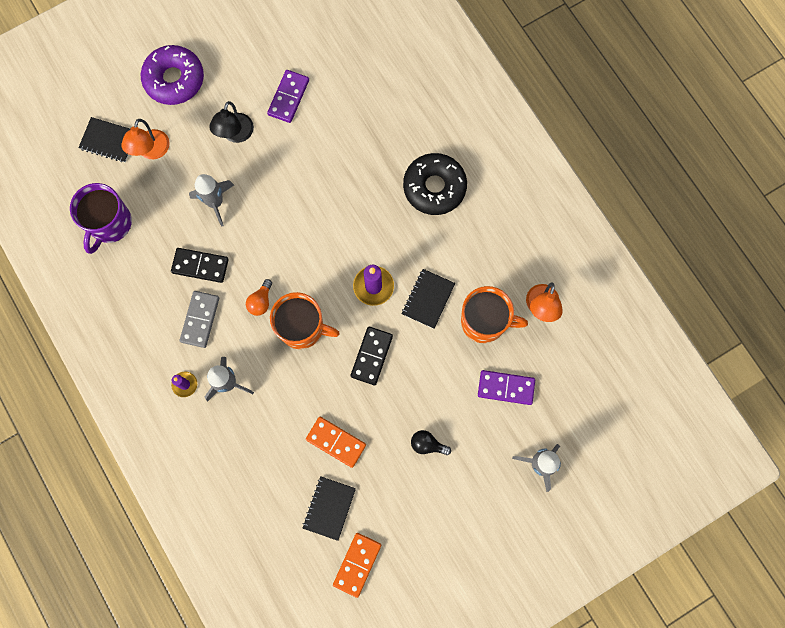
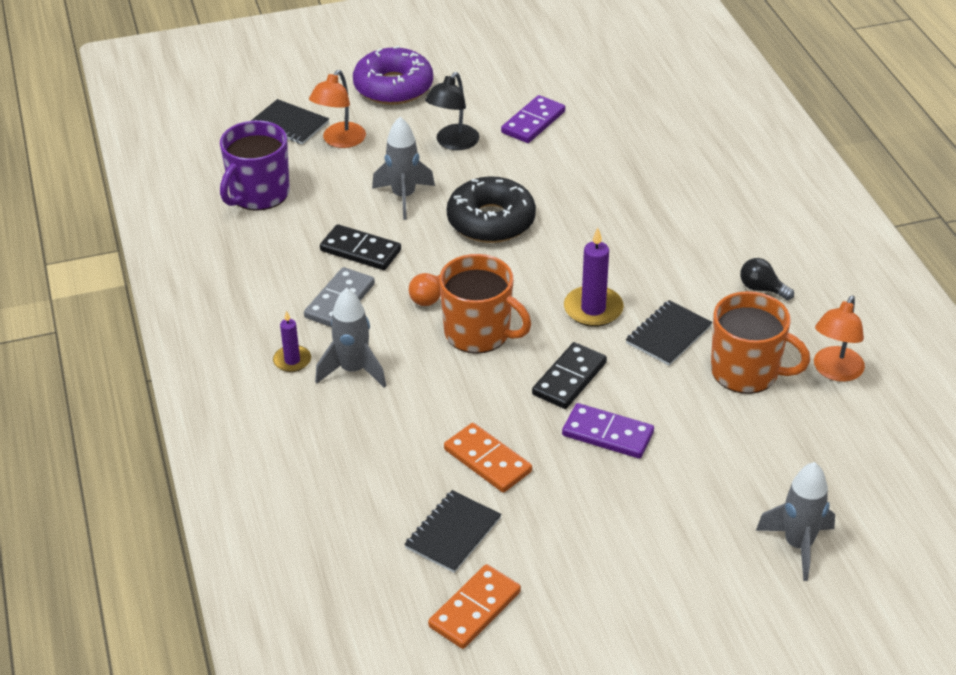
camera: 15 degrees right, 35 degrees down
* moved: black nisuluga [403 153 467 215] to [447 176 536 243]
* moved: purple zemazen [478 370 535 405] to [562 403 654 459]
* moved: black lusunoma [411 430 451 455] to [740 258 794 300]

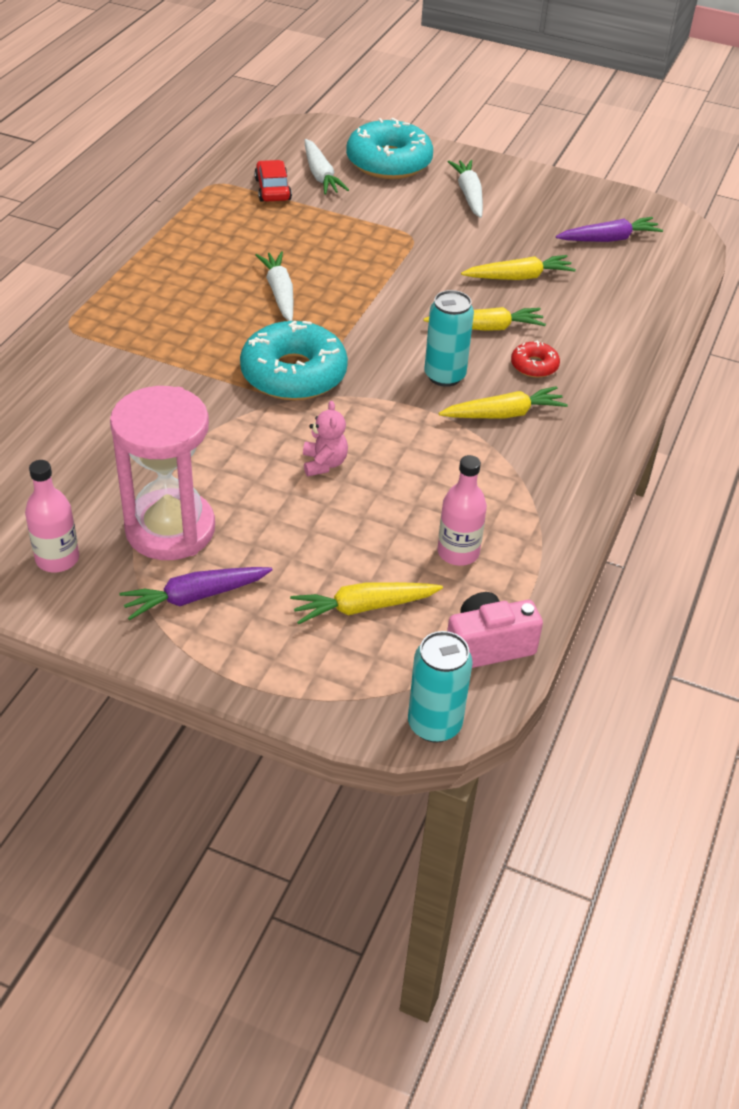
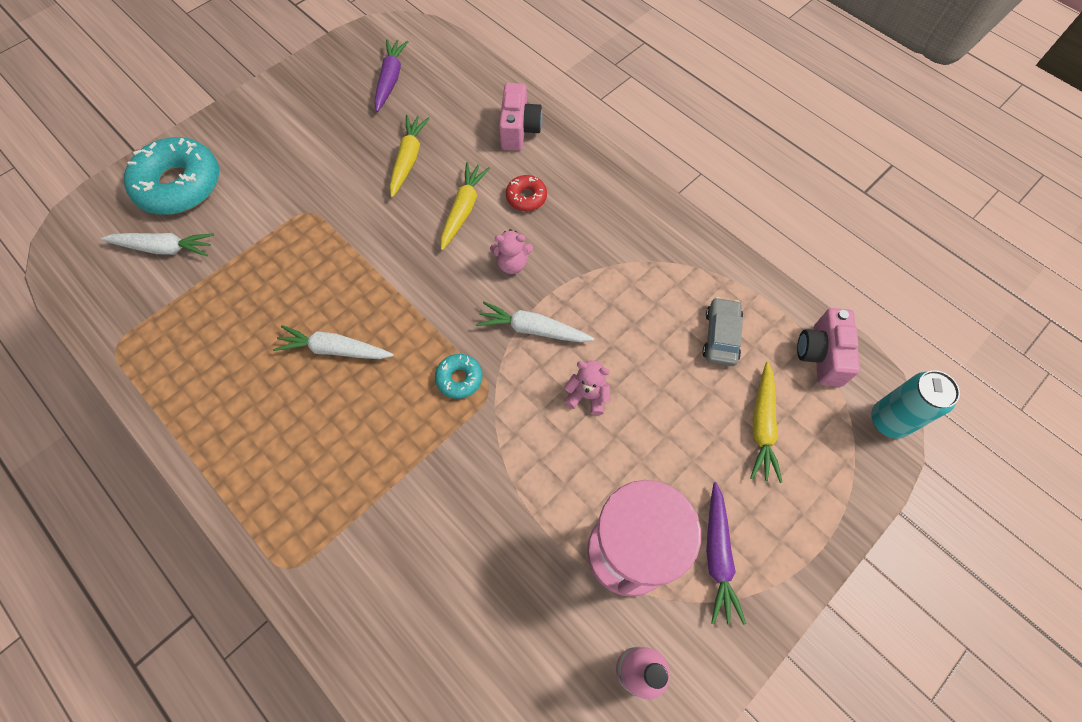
camera: 65 degrees left, 20 degrees up
* removed: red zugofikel [254 160 292 202]
* moved: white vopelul [448 160 483 218] to [476 302 594 342]
* replaced: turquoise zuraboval [424 290 474 387] to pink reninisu [490 229 533 274]
* resized: turquoise nisuluga [240 321 348 400] = [435 354 483 399] x0.47
* removed: yellow vopelul [438 386 568 418]
* replaced: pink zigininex [437 455 487 566] to grey zugofikel [702 297 743 366]
* added: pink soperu [499 83 543 151]

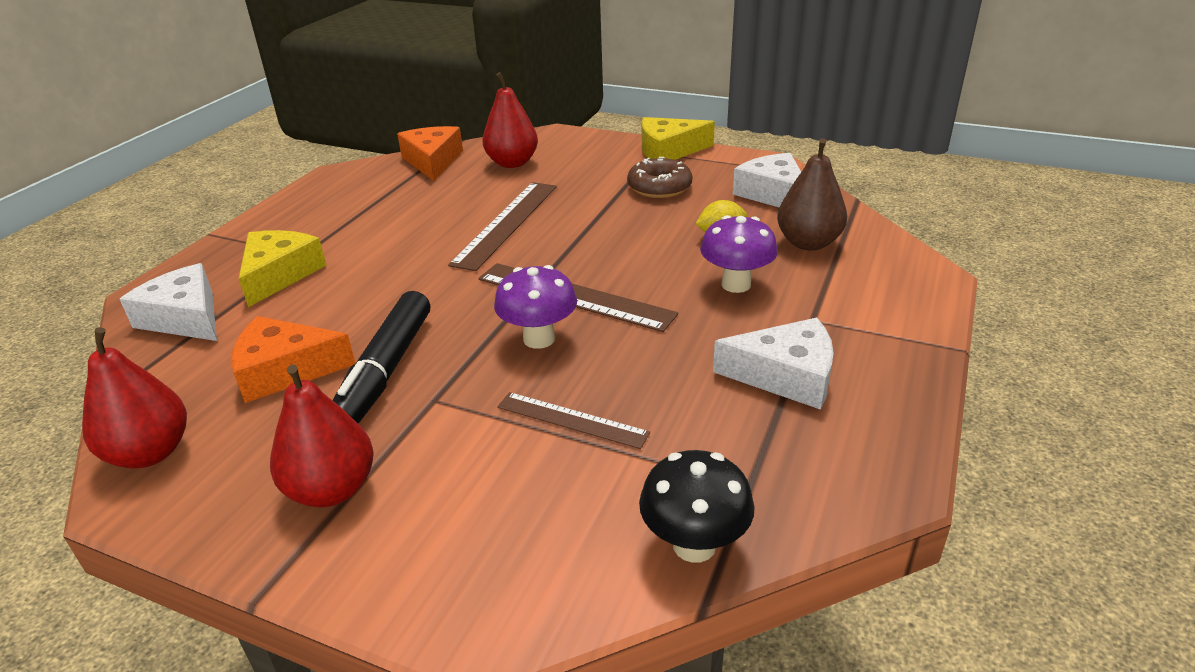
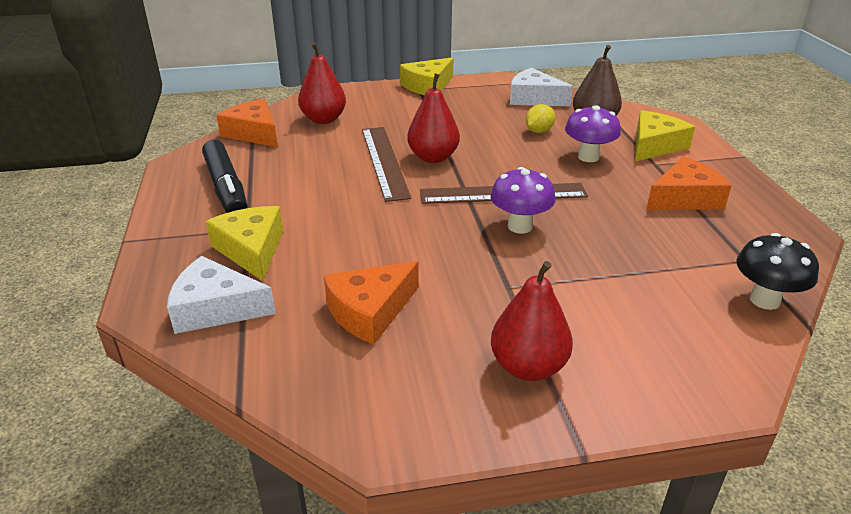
camera: 35 degrees left, 0 degrees up
* removed: brown nisuluga [627 157 692 198]
* moved: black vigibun [333 291 430 424] to [202 140 248 213]
* recoloured: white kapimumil [713 318 834 410] to orange kapimumil [646 156 732 210]
* moved: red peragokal [82 327 187 468] to [407 73 460 163]
* removed: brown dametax [497 392 650 449]
* added: yellow kapimumil [635 110 695 161]

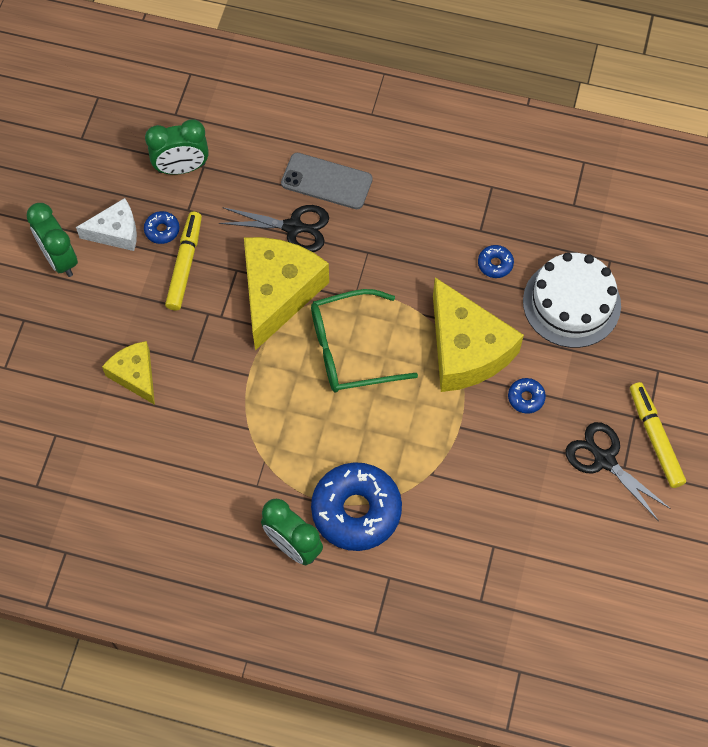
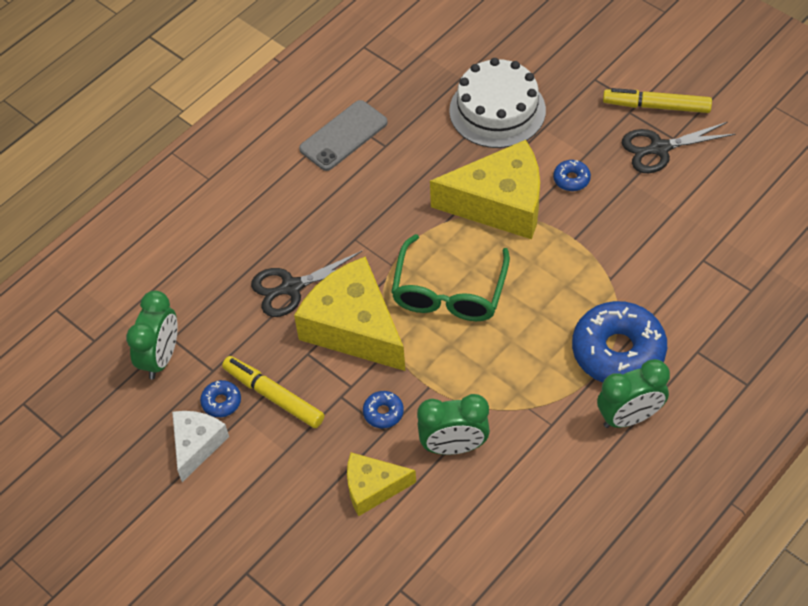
camera: 60 degrees left, 10 degrees down
* moved: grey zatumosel [281 153 373 209] to [299 100 388 171]
* moved: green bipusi [26 203 78 277] to [417 394 490 455]
* turned: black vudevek [219 205 329 252] = [251 251 362 317] 150 degrees counterclockwise
* moved: blue nisuluga [478 245 514 278] to [363 391 404 428]

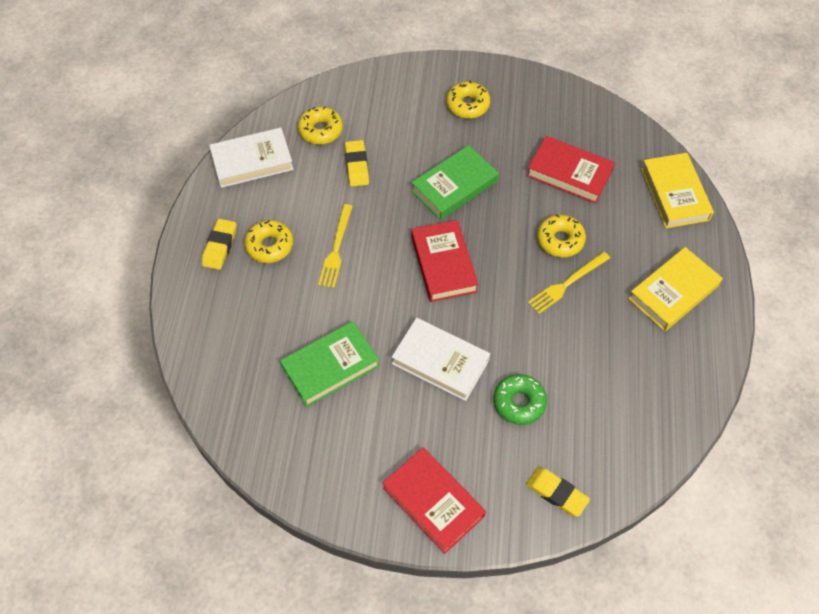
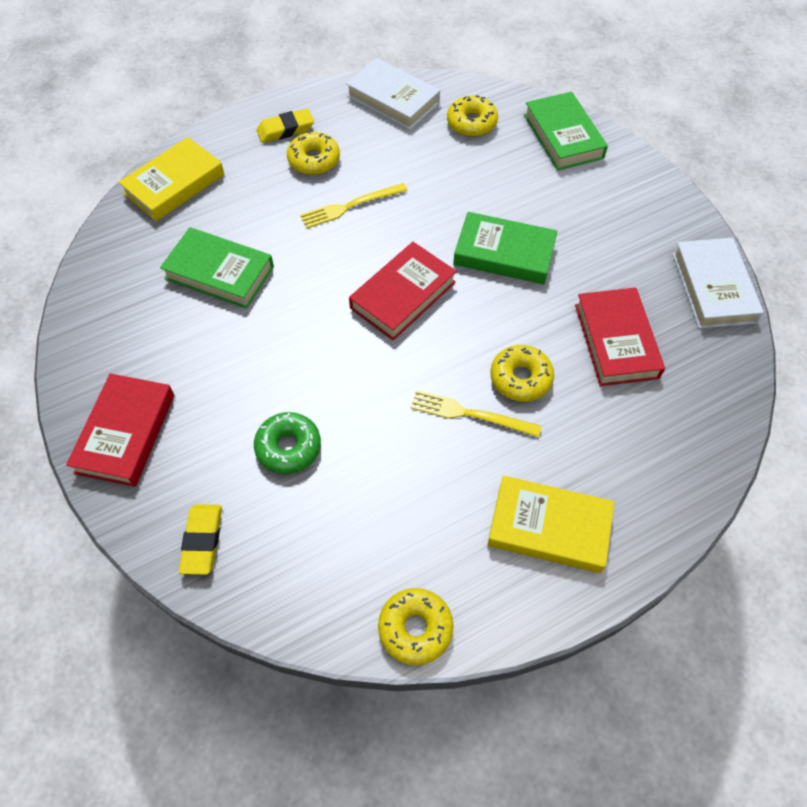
camera: 55 degrees right, 0 degrees up
* moved: yellow nisuluga [446 81 490 119] to [378 588 454 665]
* removed: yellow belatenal [345 140 369 187]
* moved: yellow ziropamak [641 153 714 228] to [118 137 225 221]
* moved: white ziropamak [392 318 490 401] to [672 238 764 329]
* added: green ziropamak [524 92 608 170]

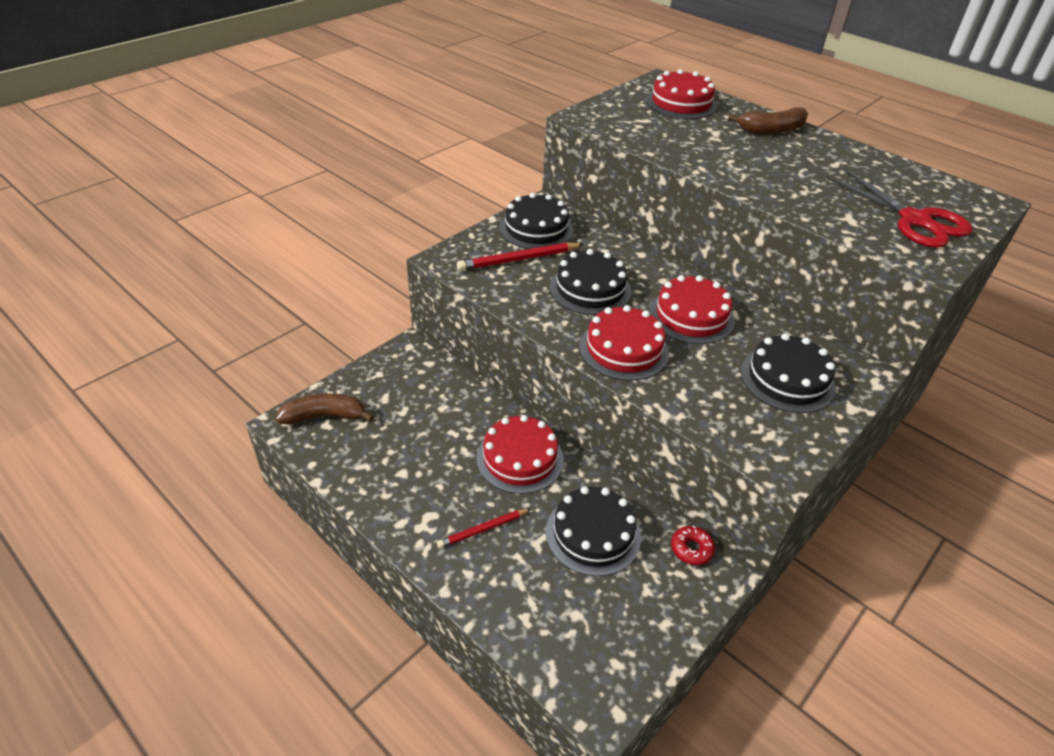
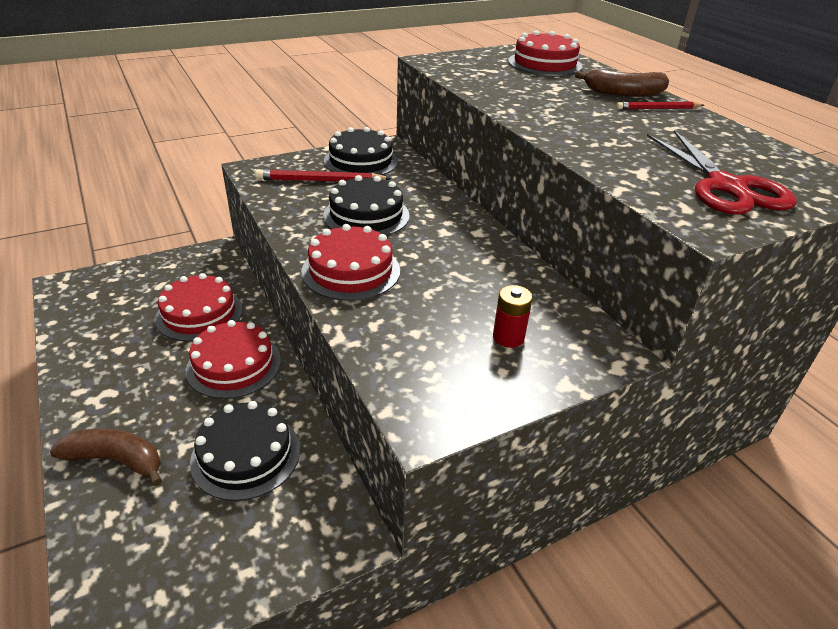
camera: 20 degrees right, 5 degrees down
* moved: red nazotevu [649 275 735 344] to [155 273 243 342]
* replaced: black nazotevu [741 333 836 413] to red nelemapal [493 285 533 348]
* moved: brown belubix [275 394 374 425] to [50 429 162 487]
* moved: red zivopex [437 509 531 548] to [616 102 704 109]
* removed: red nisuluga [671 526 715 565]

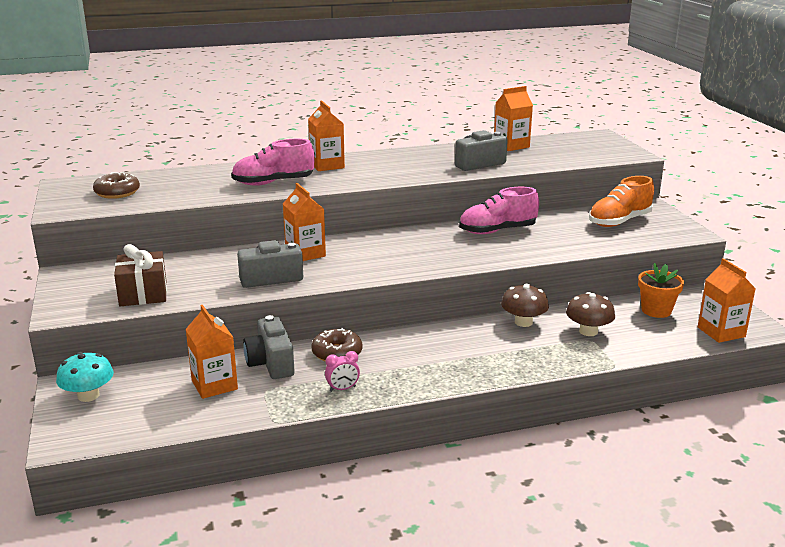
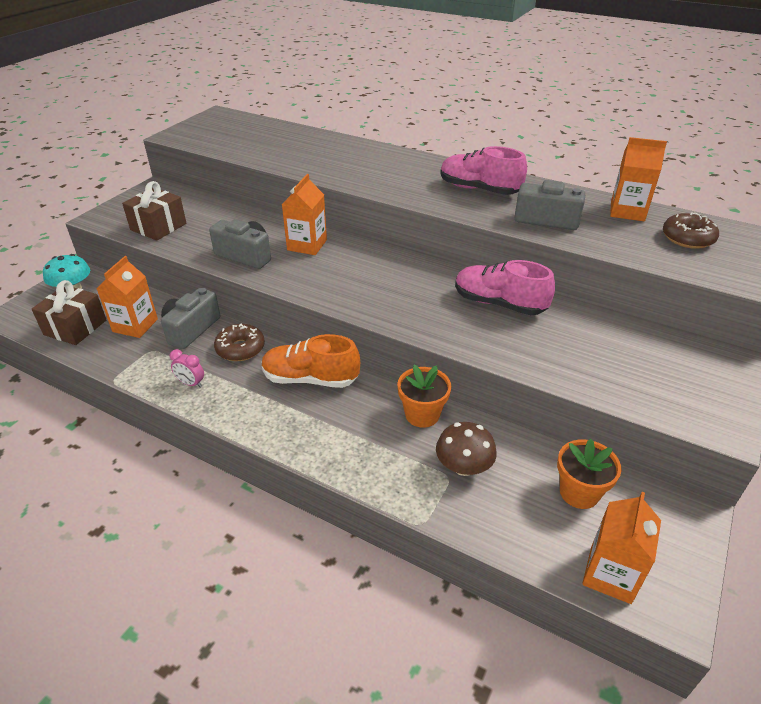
camera: 45 degrees right, 15 degrees up
* removed: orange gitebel [308 100 345 171]
* moved: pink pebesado [231 139 315 186] to [440 146 527 195]
* moved: brown nisuluga [93 172 140 199] to [663 212 719 249]
* moved: orange pebesado [589 176 654 227] to [262 334 360 388]
* replaced: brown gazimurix [501 284 549 327] to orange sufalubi [397 364 451 428]
* added: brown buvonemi [32 280 106 345]

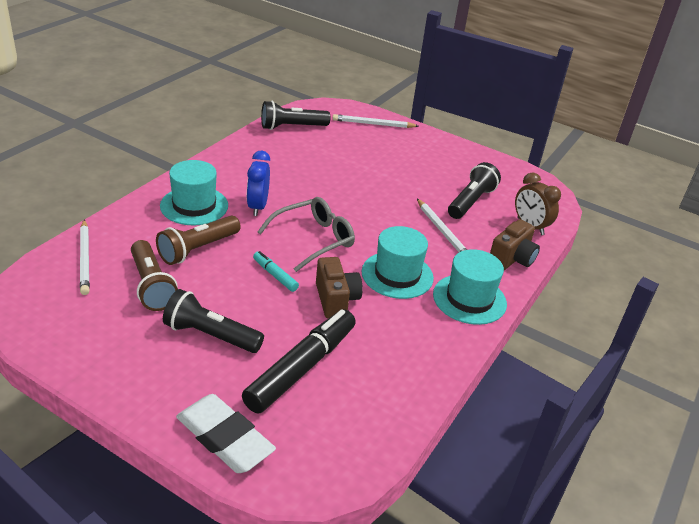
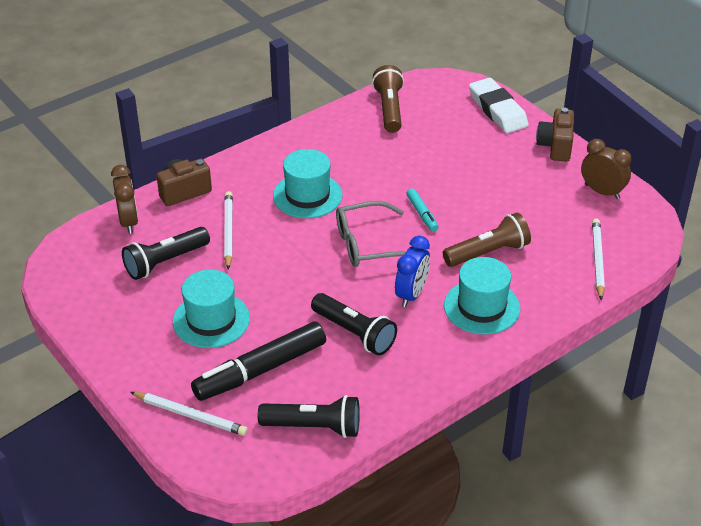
camera: 155 degrees left, 5 degrees up
* moved: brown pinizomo [131 240 178 311] to [372 65 404 133]
* moved: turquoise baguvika [433 249 507 325] to [173 269 250 348]
* moved: brown soperu [316 257 363 318] to [536 108 574 162]
* moved: black pinizomo [163 289 264 353] to [311 293 397 356]
* moved: black vigibun [242 309 356 413] to [191 321 326 401]
* added: brown bipusi [581 139 632 199]

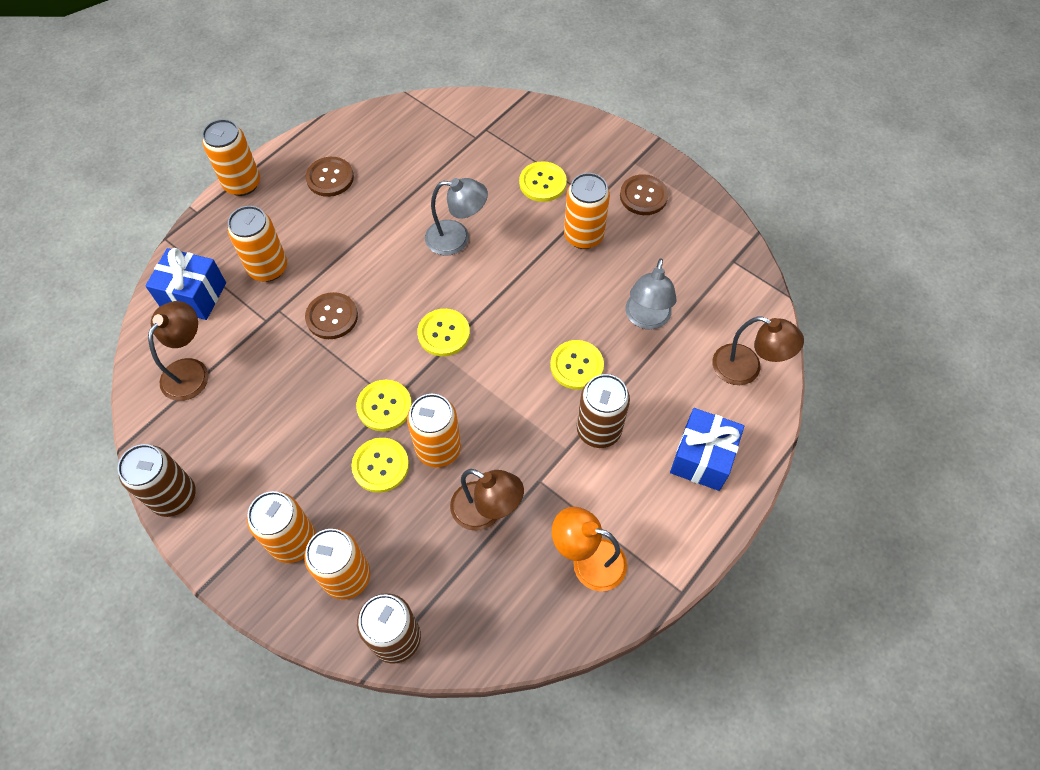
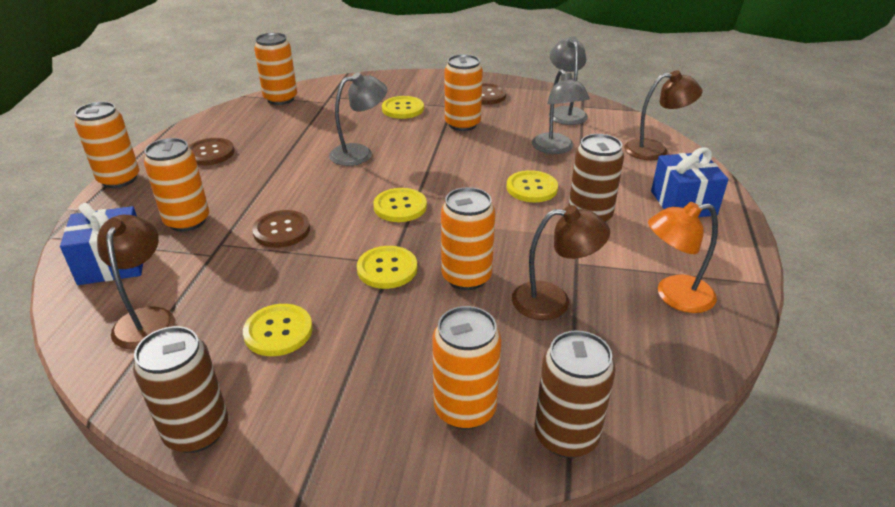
camera: 30 degrees left, 25 degrees down
* moved: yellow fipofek [351 438 409 493] to [243 304 313 356]
* moved: orange zuraboval [247 491 316 563] to [254 33 297 105]
* added: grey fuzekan [549 36 588 125]

